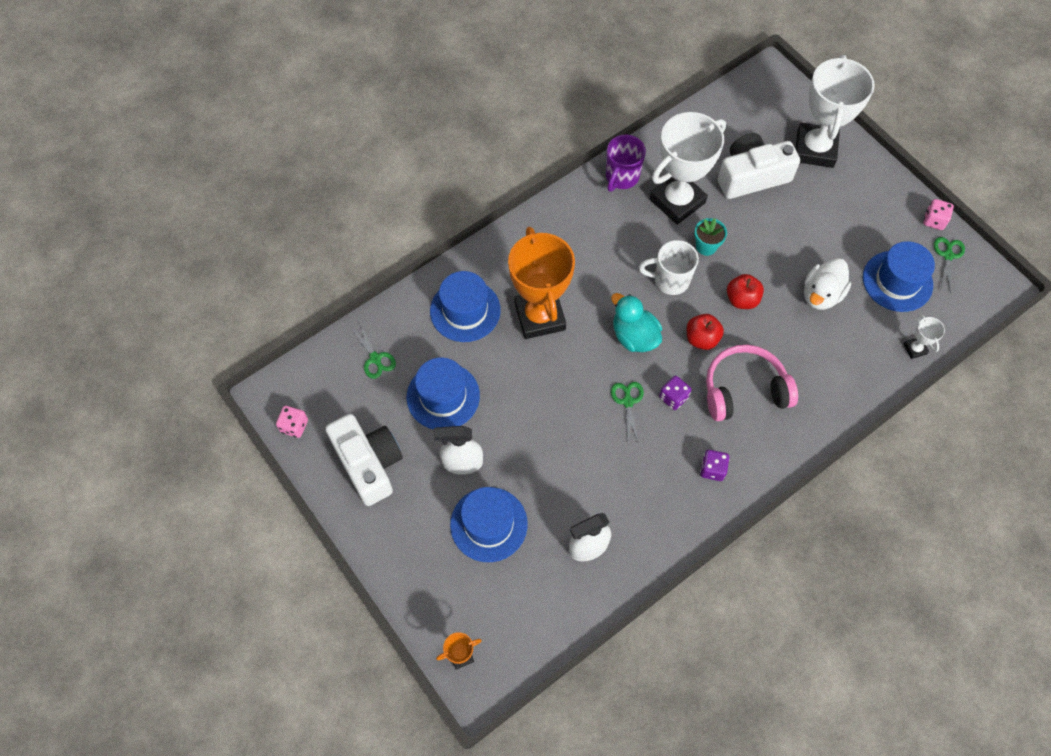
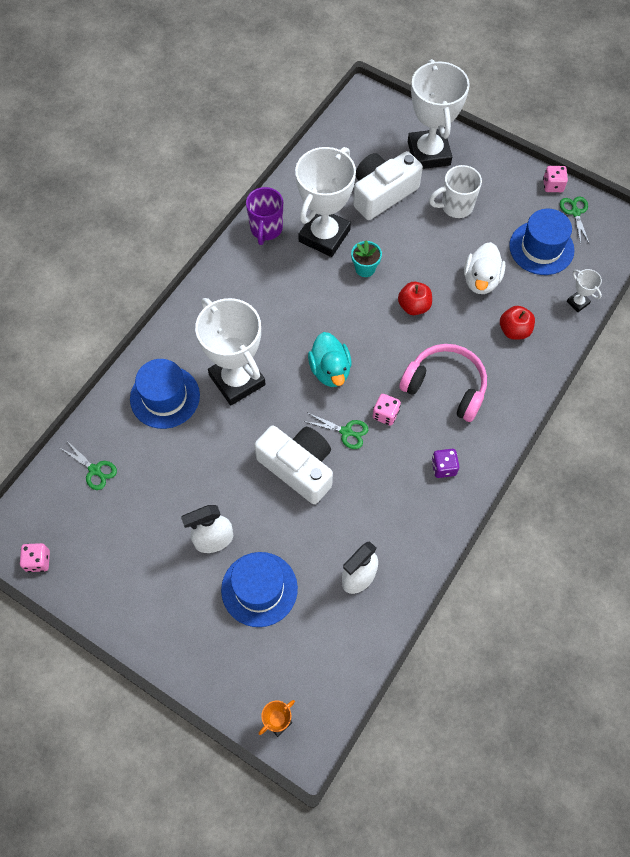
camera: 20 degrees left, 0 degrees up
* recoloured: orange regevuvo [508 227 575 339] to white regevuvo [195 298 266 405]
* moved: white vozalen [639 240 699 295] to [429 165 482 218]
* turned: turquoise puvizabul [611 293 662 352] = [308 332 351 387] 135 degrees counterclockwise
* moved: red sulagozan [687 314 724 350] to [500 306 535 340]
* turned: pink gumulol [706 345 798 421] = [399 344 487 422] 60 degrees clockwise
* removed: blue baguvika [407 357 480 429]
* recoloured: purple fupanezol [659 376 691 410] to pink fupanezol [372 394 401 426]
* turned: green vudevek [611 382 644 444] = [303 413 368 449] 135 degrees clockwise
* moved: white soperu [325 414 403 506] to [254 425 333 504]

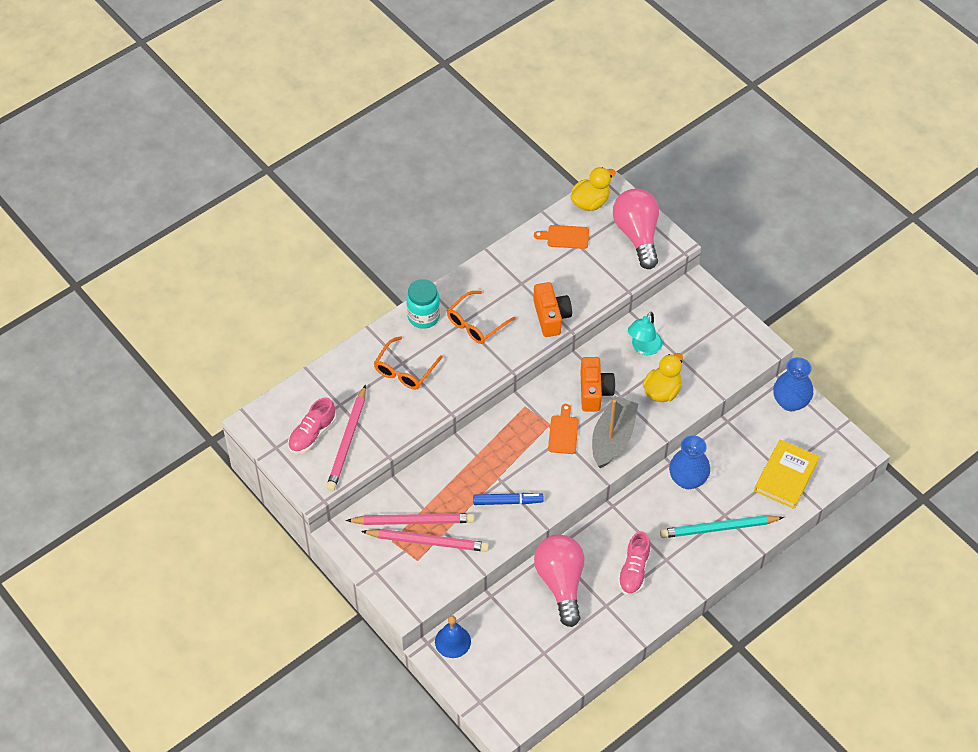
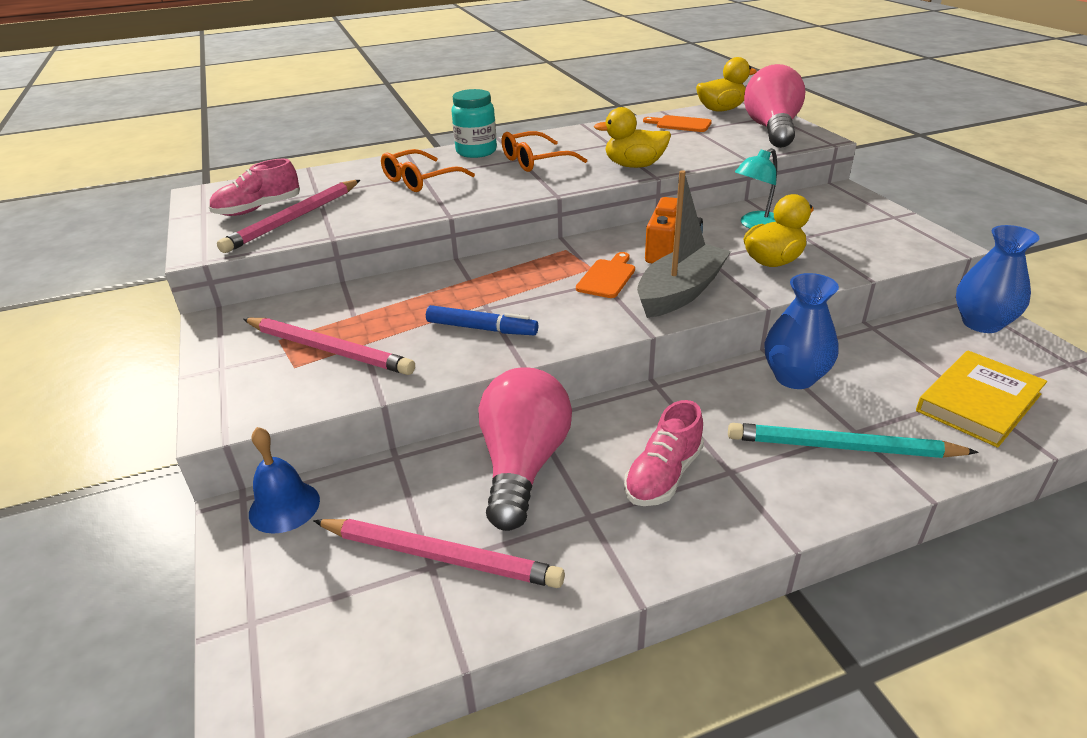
camera: 20 degrees right, 20 degrees down
* replaced: orange soperu [533 282 572 337] to yellow puvizabul [594 107 671 168]
* moved: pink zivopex [346 513 474 525] to [313 519 565 588]

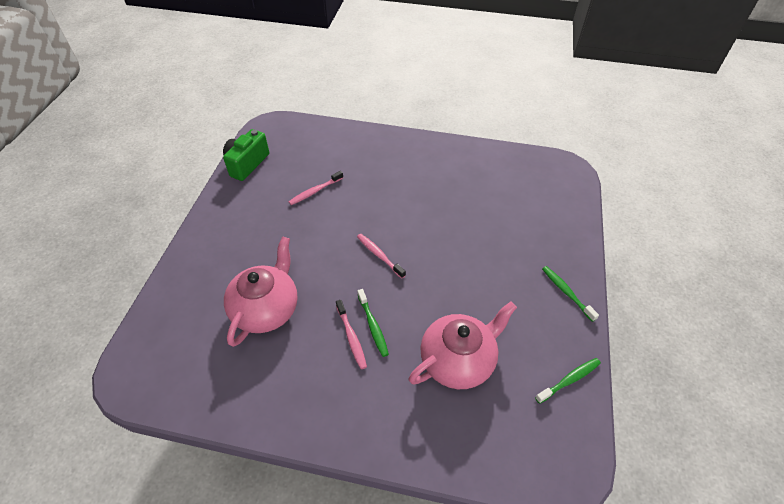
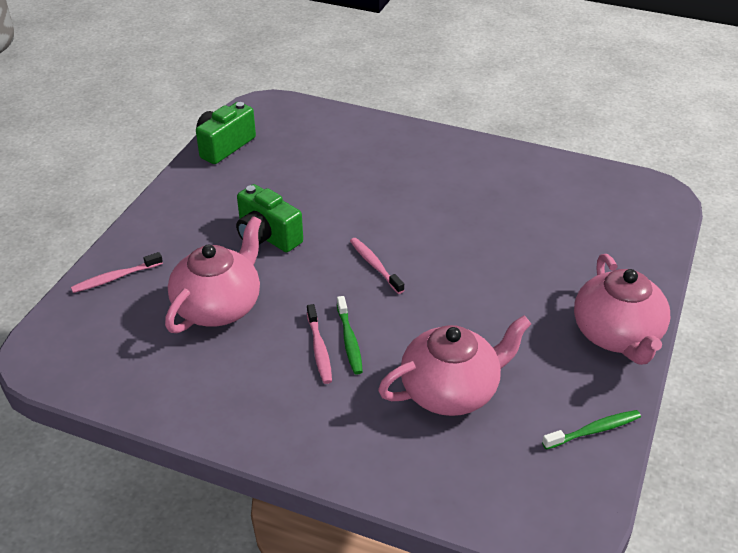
camera: 10 degrees right, 10 degrees down
* moved: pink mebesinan [288 171 343 205] to [71 252 163 293]
* replaced: green mebesinan [542 266 599 322] to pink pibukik [574 254 670 365]
* added: green soperu [236 184 303 252]

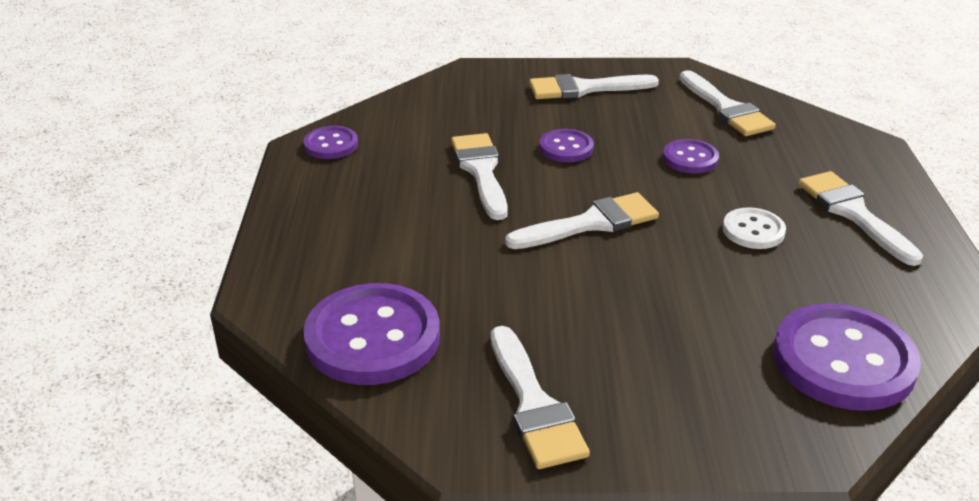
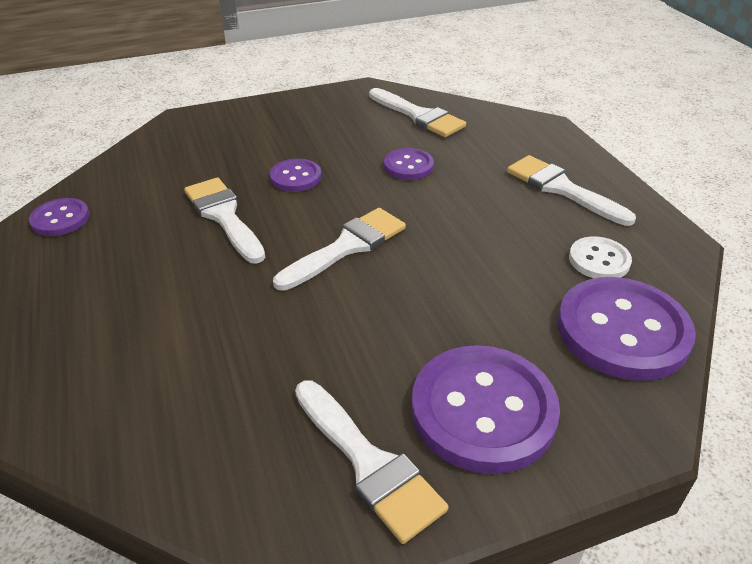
camera: 20 degrees left, 5 degrees up
* removed: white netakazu [529 74 659 99]
* moved: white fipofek [723 207 786 249] to [569 236 632 278]
* moved: purple fipofek [303 283 440 385] to [411 345 560 474]

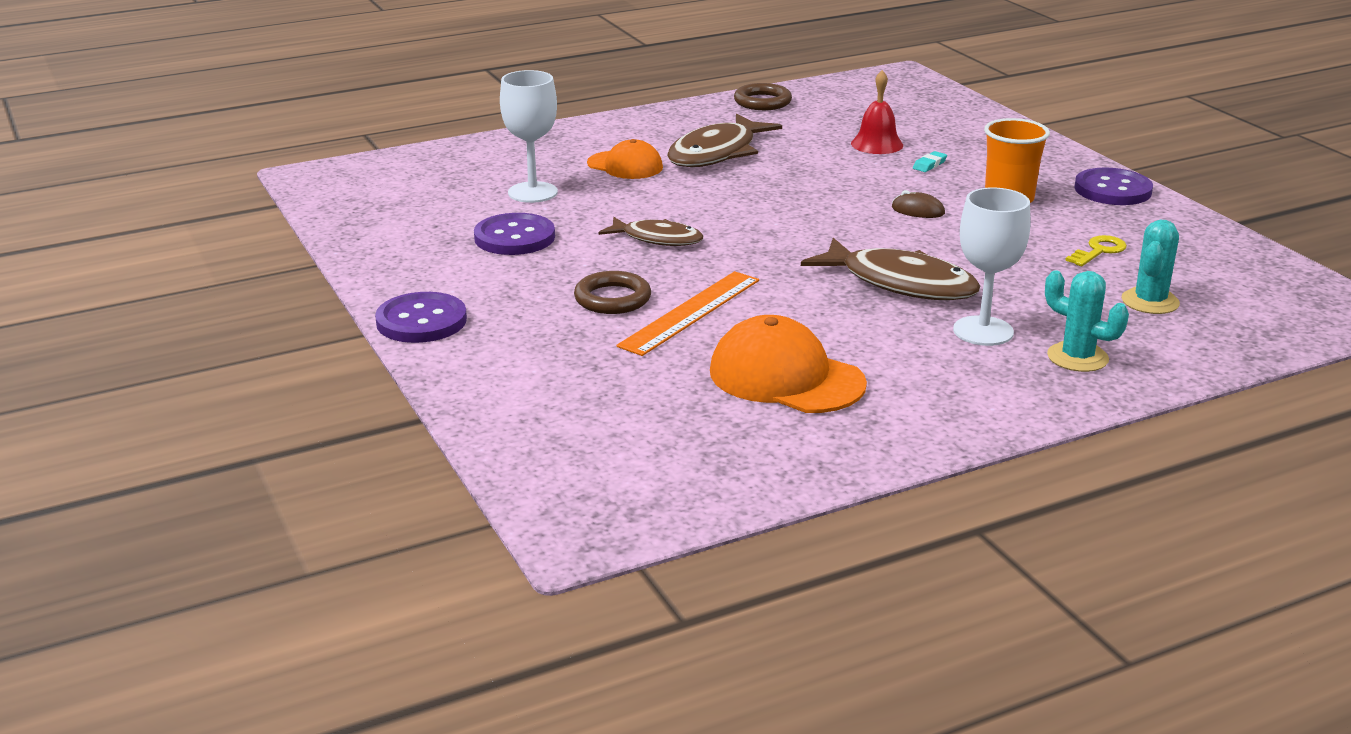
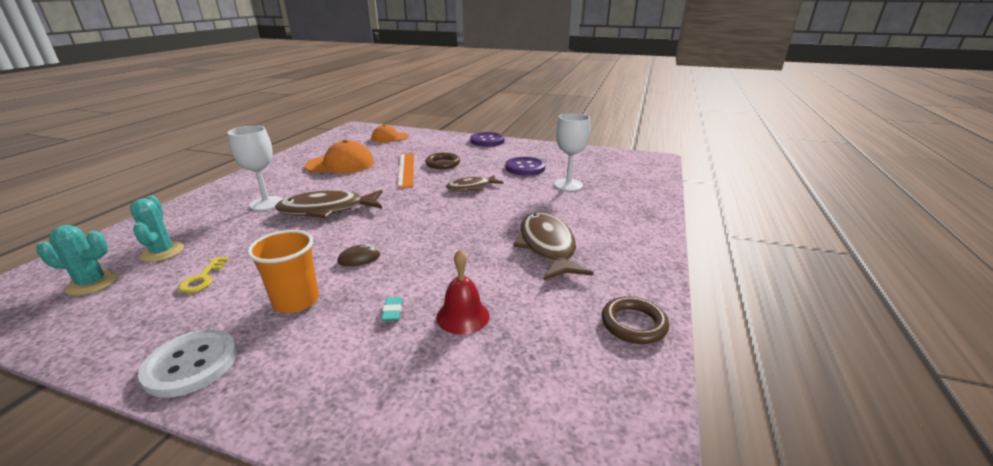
camera: 135 degrees right, 0 degrees up
* moved: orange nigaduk [587 139 663 179] to [372 125 409 143]
* recoloured: purple fipofek [1074 168 1153 205] to white fipofek [138 329 237 398]
* moved: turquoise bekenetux [1045 270 1129 372] to [36 225 118 296]

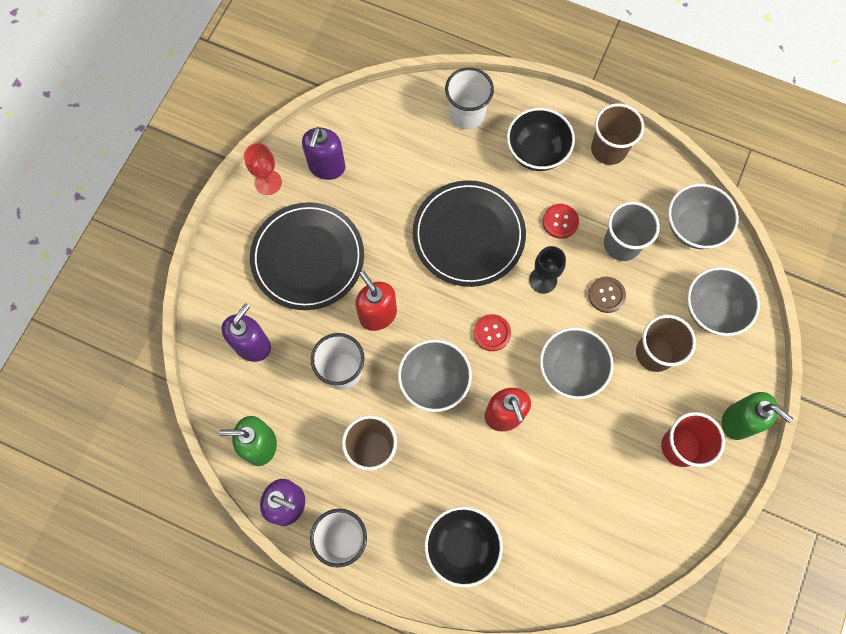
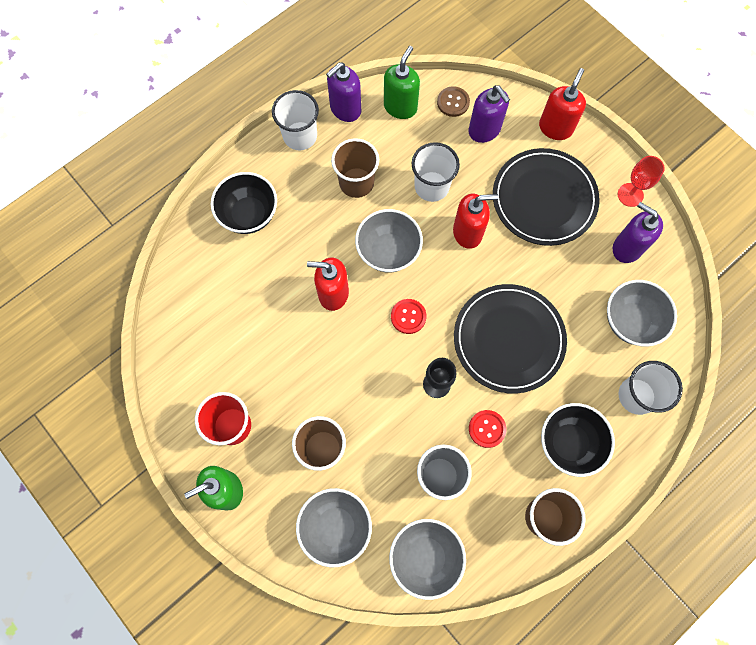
camera: 115 degrees right, 0 degrees up
* moved: brown fipofek [588 277 626 313] to [437 86 470 117]
* moved: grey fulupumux [540 327 614 399] to [607 280 677 346]
* added: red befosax [539 68 586 140]

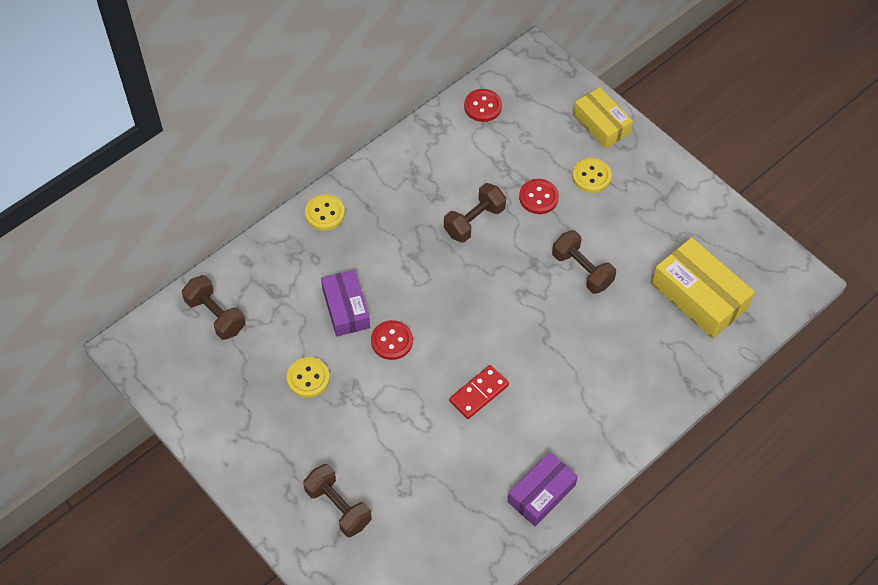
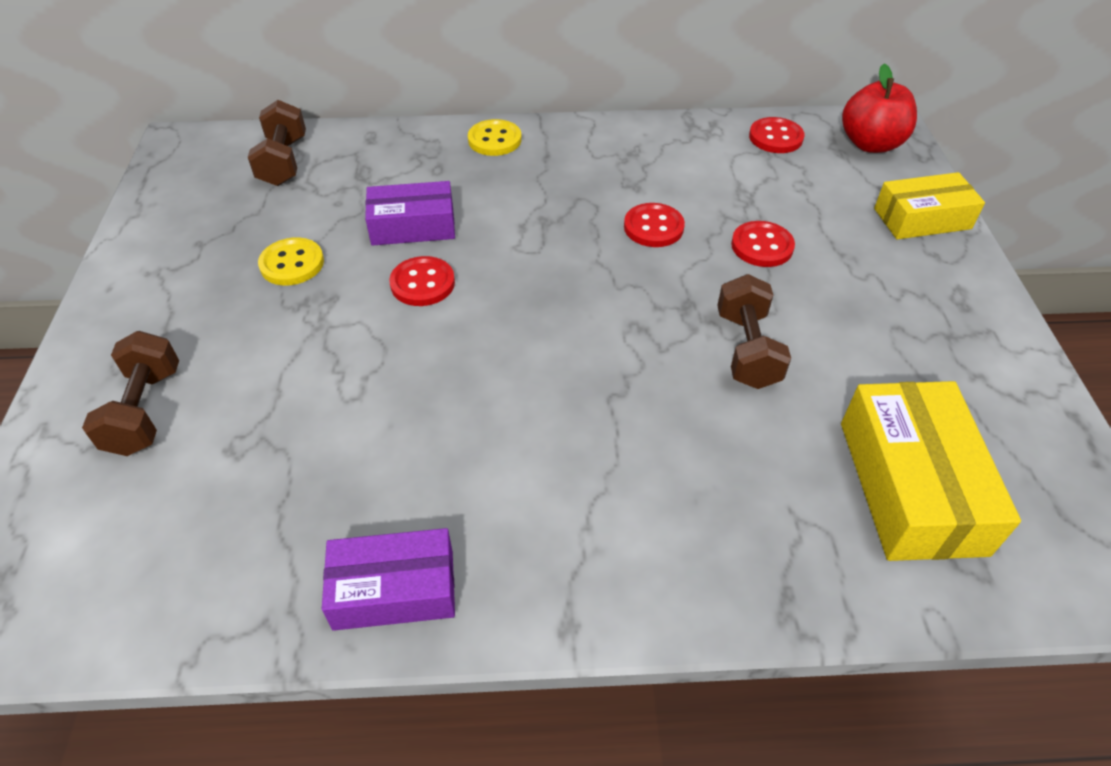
camera: 40 degrees right, 10 degrees down
* turned: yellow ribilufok [573 87 633 148] = [874 172 985 239] 75 degrees clockwise
* removed: yellow fipofek [572 158 612 193]
* replaced: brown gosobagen [444 183 506 243] to red fipofek [624 203 685 247]
* turned: purple ribilufok [321 270 370 336] = [365 181 455 246] 60 degrees clockwise
* removed: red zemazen [449 365 509 419]
* added: red sulagozan [842 64 917 153]

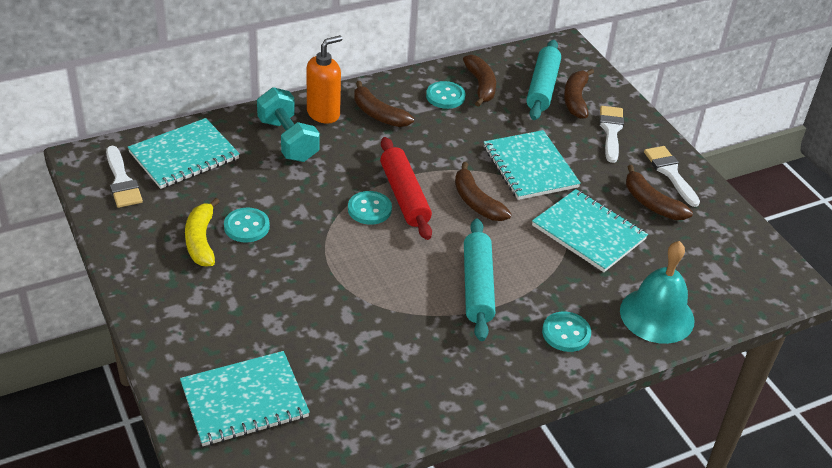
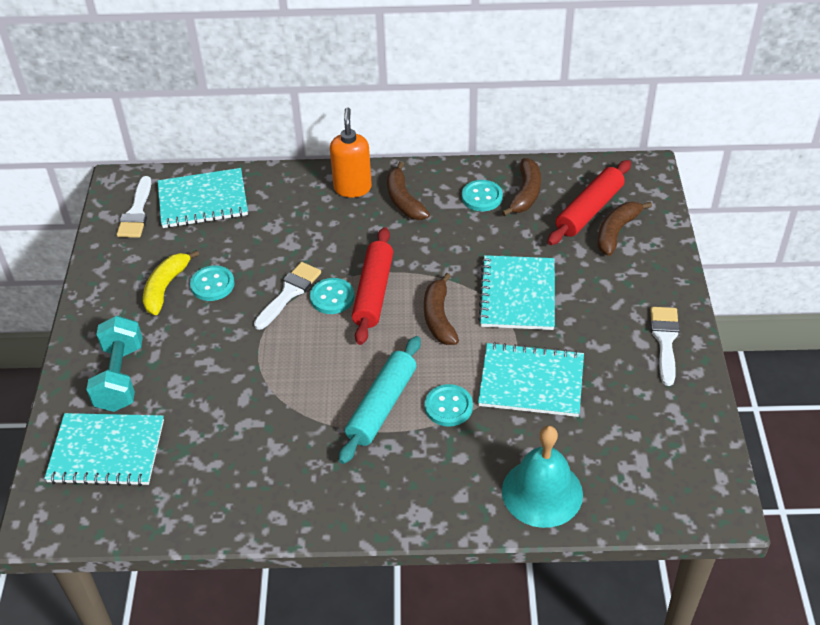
camera: 30 degrees right, 5 degrees up
* turned: orange befosax [307 35 342 124] = [330 107 372 198] 75 degrees counterclockwise
* recoloured: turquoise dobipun [526 40 561 120] to red dobipun [547 160 631 245]
* moved: turquoise gosobagen [257 87 320 162] to [86 316 143 412]
* moved: white netakazu [599 106 624 163] to [254 262 321 330]
* removed: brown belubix [626 165 693 220]
* turned: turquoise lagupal [532 189 648 272] = [478 342 584 417] 60 degrees counterclockwise
* moved: turquoise fipofek [542 312 591 352] to [425 384 473 427]

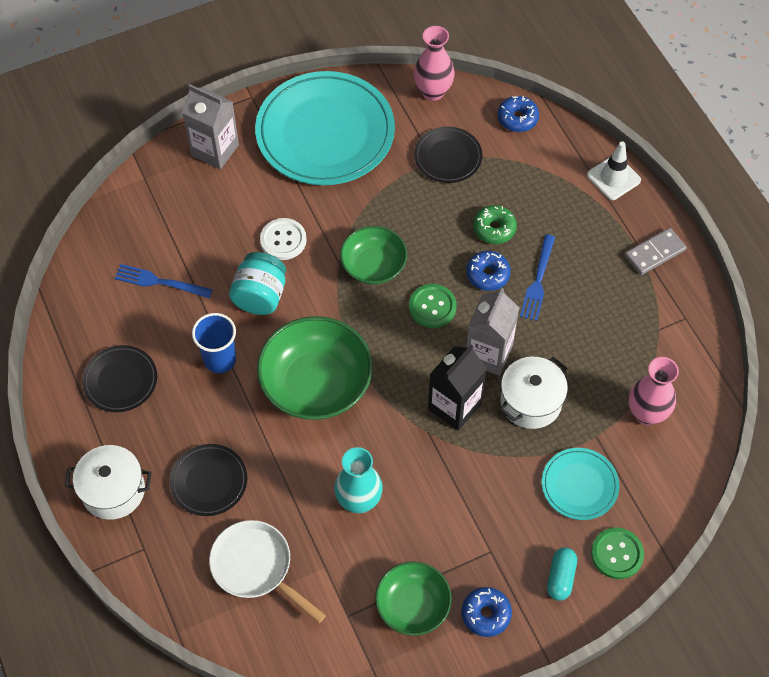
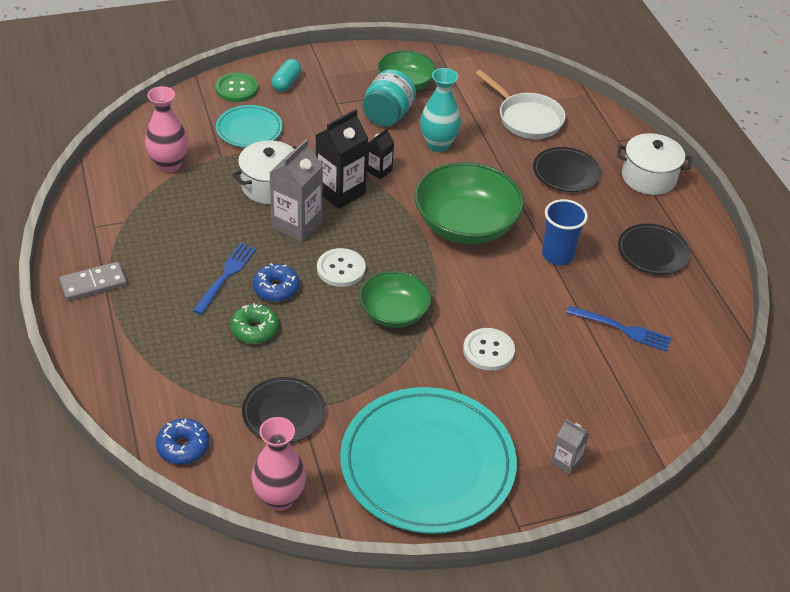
camera: 175 degrees left, 15 degrees down
* resized: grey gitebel [182 84 239 169] = [551 419 589 475] x0.53
* removed: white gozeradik [587 141 641 200]
* moved: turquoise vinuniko [229 252 286 315] to [363 69 416 126]
* recoloured: green fipofek [409 284 457 328] to white fipofek [317 248 366 287]
* removed: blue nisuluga [462 587 512 637]
* added: black gitebel [367 128 394 179]

